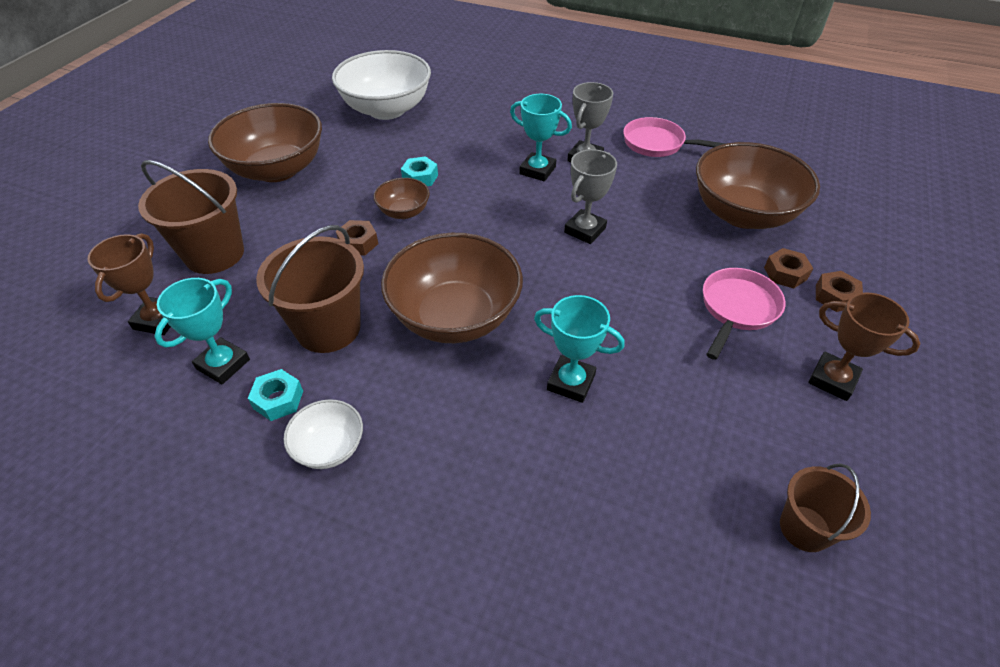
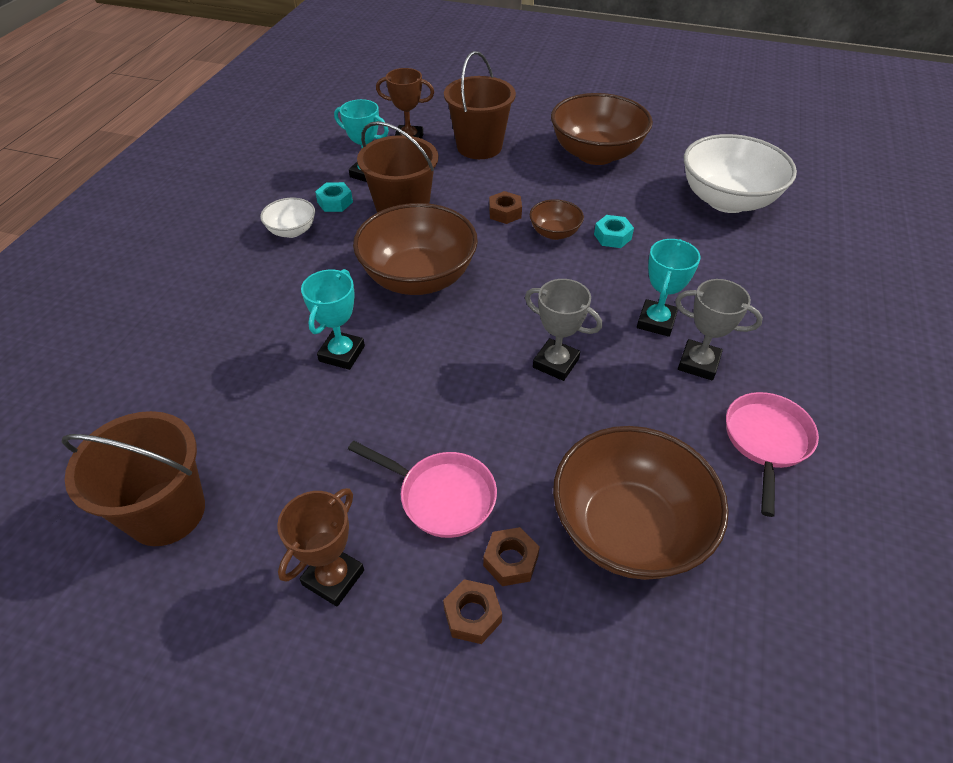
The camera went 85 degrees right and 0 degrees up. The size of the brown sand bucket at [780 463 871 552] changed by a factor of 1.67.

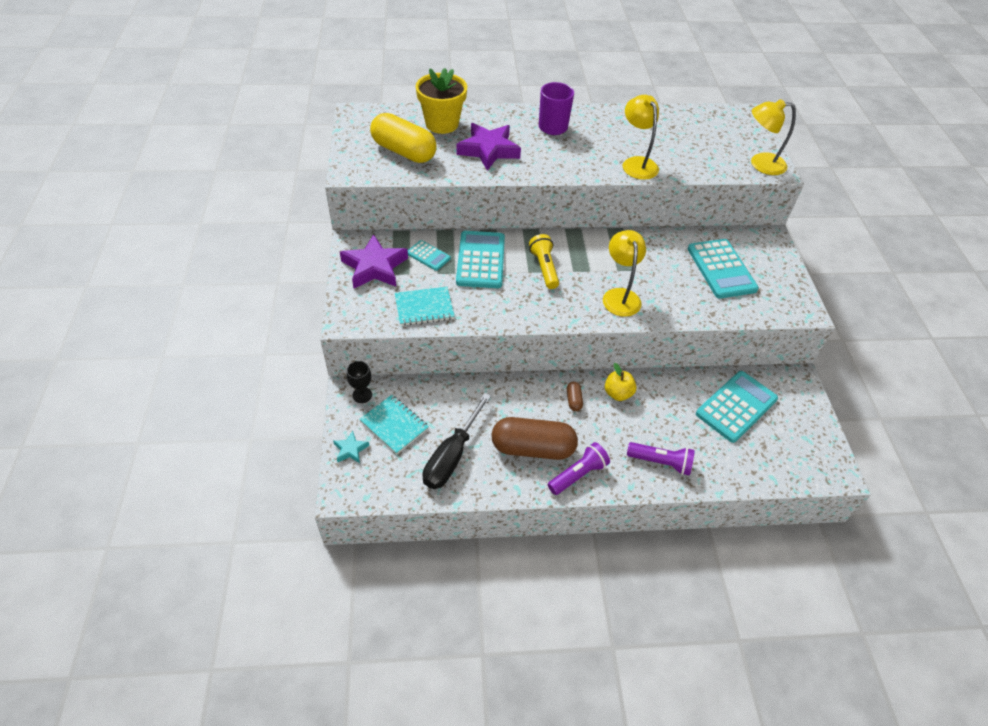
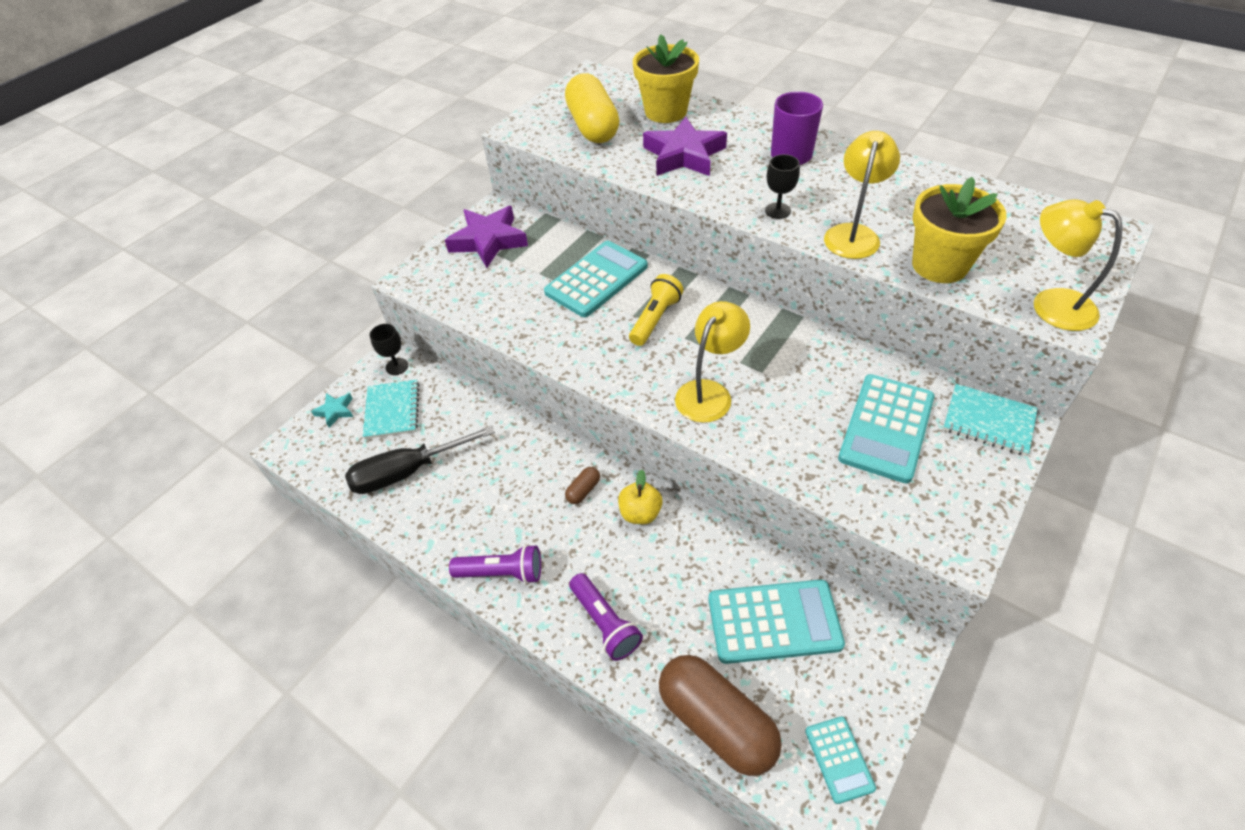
The camera went 45 degrees right and 0 degrees up. The second view gained the ebony goblet at [765 154 800 219]. The second view gained the bright yellow potted plant at [912 177 1007 283]. The teal exercise book ended up elsewhere, having gone from [395 287 455 326] to [943 384 1038 456]. The teal pocket calculator ended up elsewhere, having gone from [408 240 451 271] to [805 716 876 804]. The brown pill shape ended up elsewhere, having gone from [492 417 578 460] to [659 655 782 776].

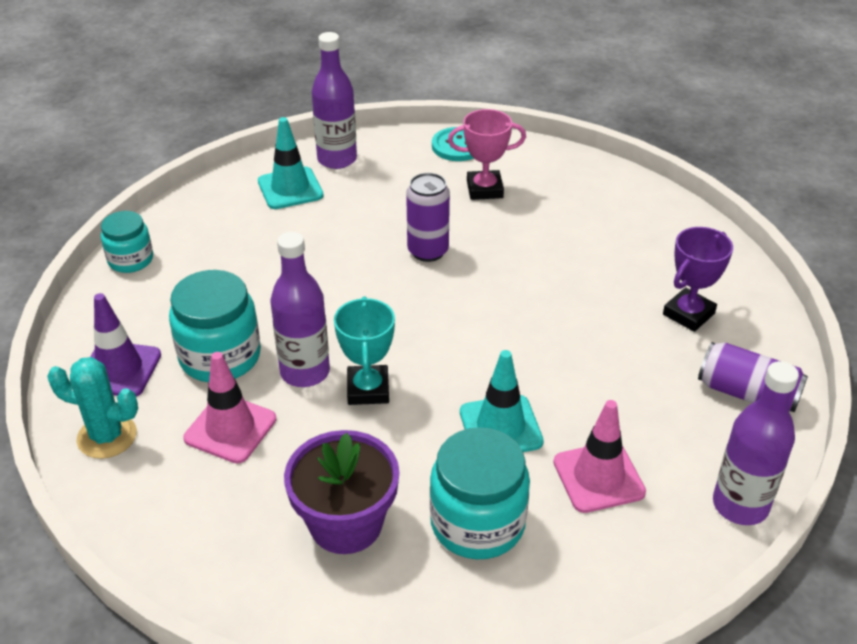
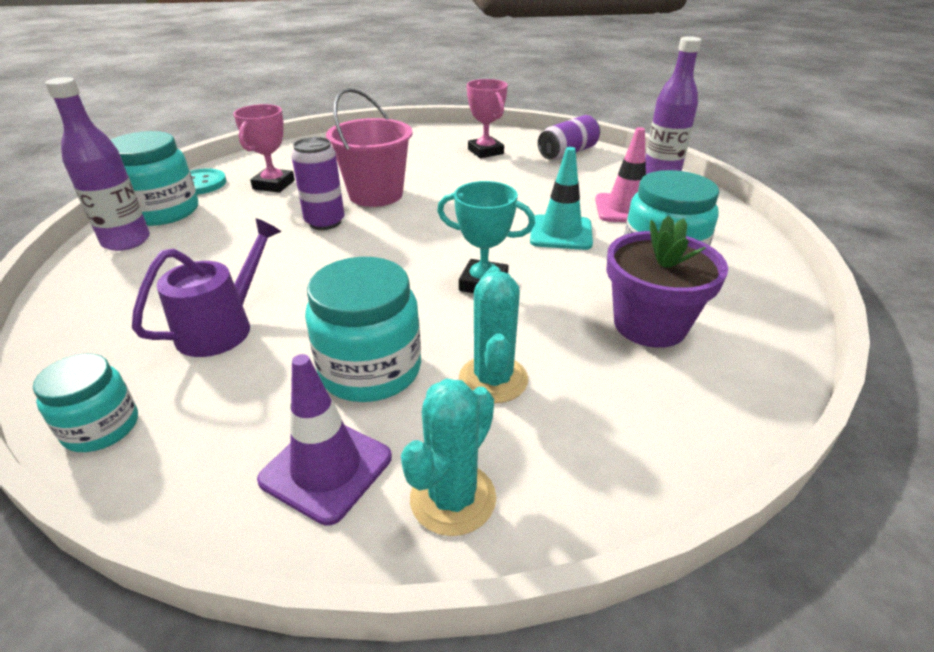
The camera went 70 degrees left and 5 degrees down. The second view lost the teal traffic cone at [258 117 324 209]. The second view lost the royal purple drink bottle at [270 232 330 387]. The second view gained the teal jar at [111 131 198 226]. The second view gained the royal purple watering can at [132 218 281 357]. The second view gained the rosy sand bucket at [326 88 412 207]. Where the rosy traffic cone stood at [184 352 276 464], the teal saguaro cactus came to stand at [459 266 528 403]. What was the royal purple trophy at [663 227 733 332] turned into the rosy trophy at [467 79 508 158].

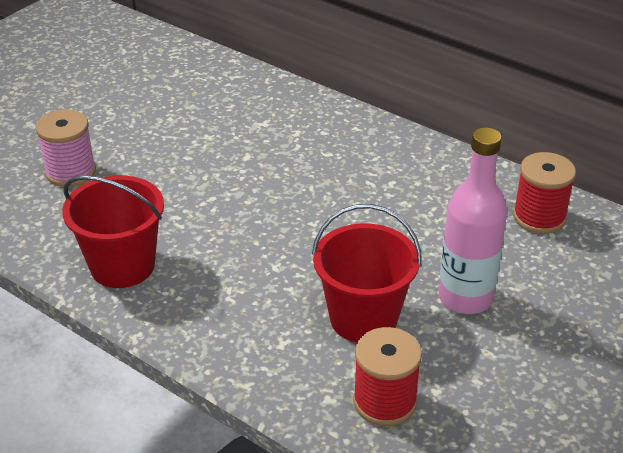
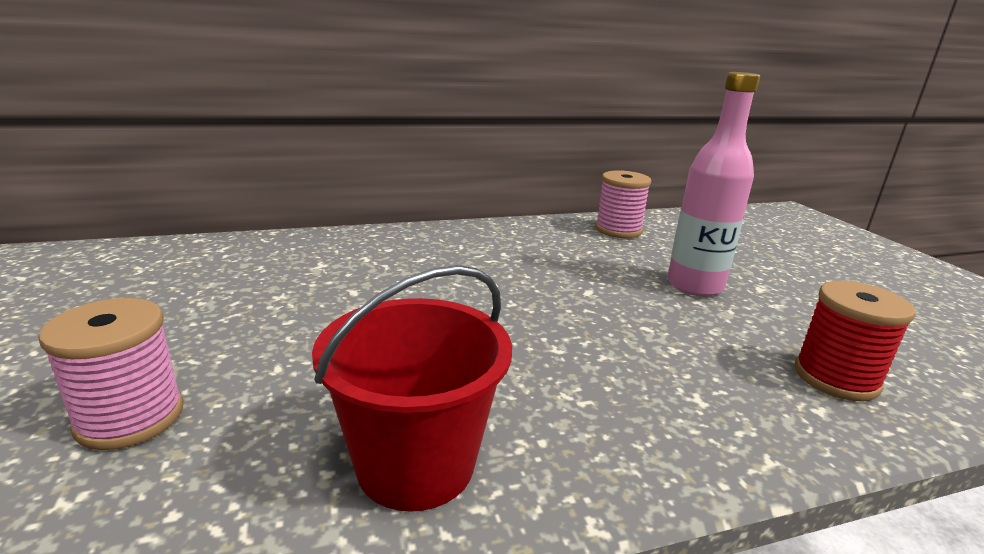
The camera went 55 degrees left and 15 degrees down. The second view lost the crimson sand bucket at [312 204 422 342]. What was the crimson spool at [513 152 576 234] turned into the rosy spool at [595 170 651 238].

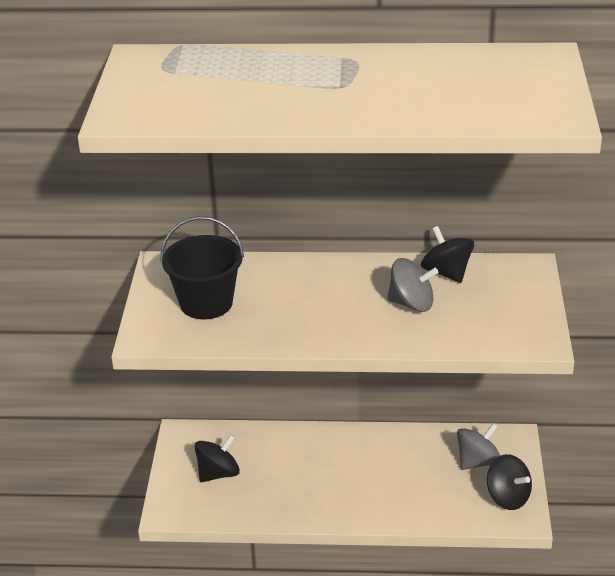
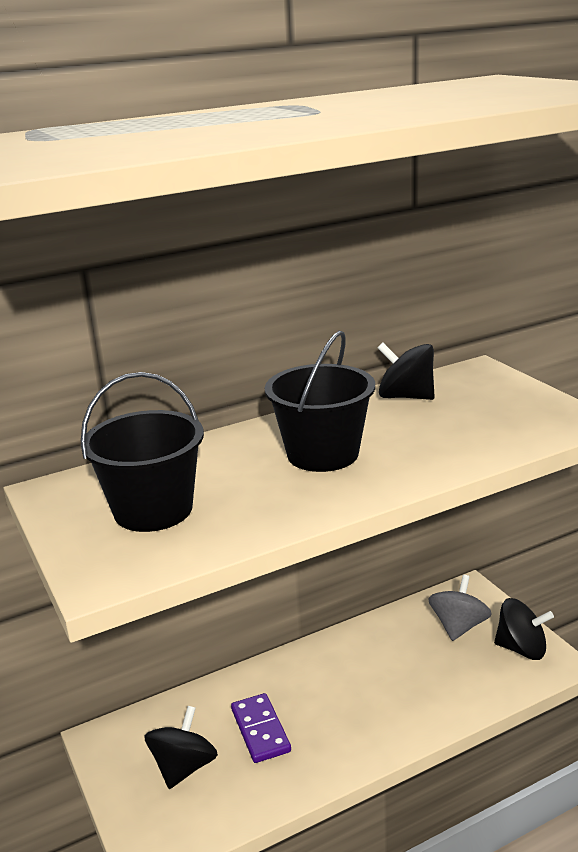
The camera went 30 degrees left and 10 degrees down. The second view lost the gray whirligig at [387 258 439 312]. The second view gained the royal purple domino piece at [231 693 291 763]. The second view gained the ebony sand bucket at [265 331 375 472].

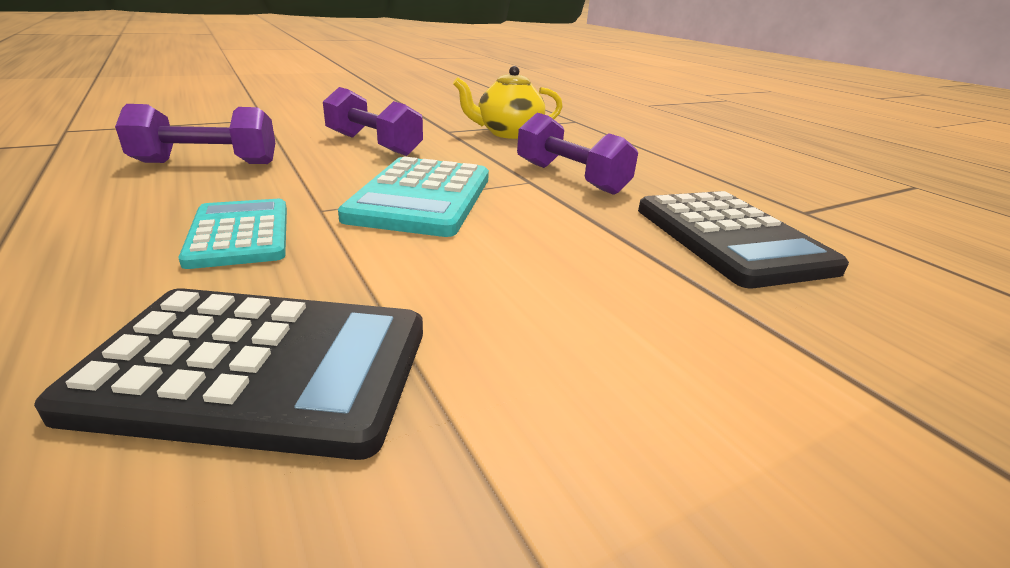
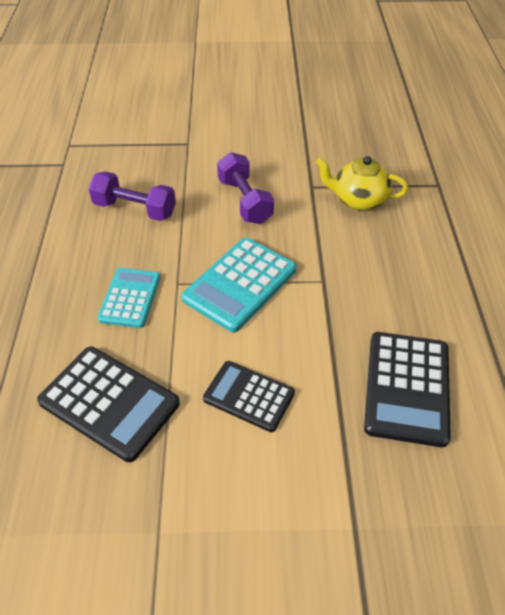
The camera went 30 degrees right and 20 degrees up. The second view lost the royal purple free weight at [517 113 638 195]. The second view gained the ebony pocket calculator at [203 361 295 432].

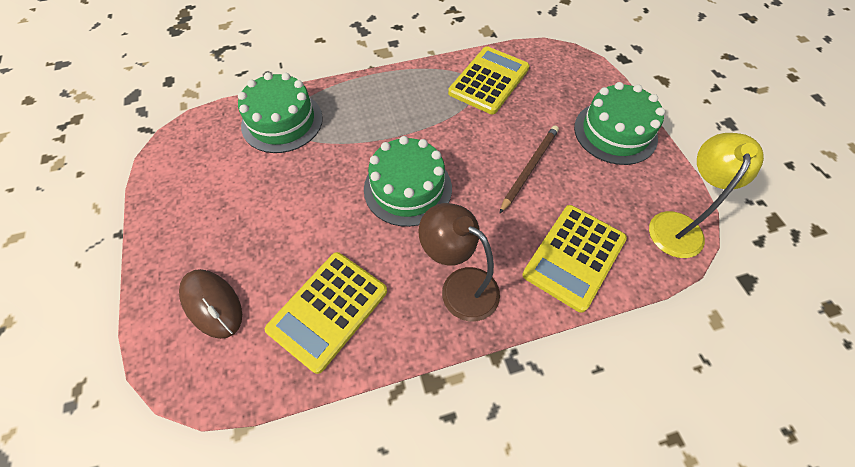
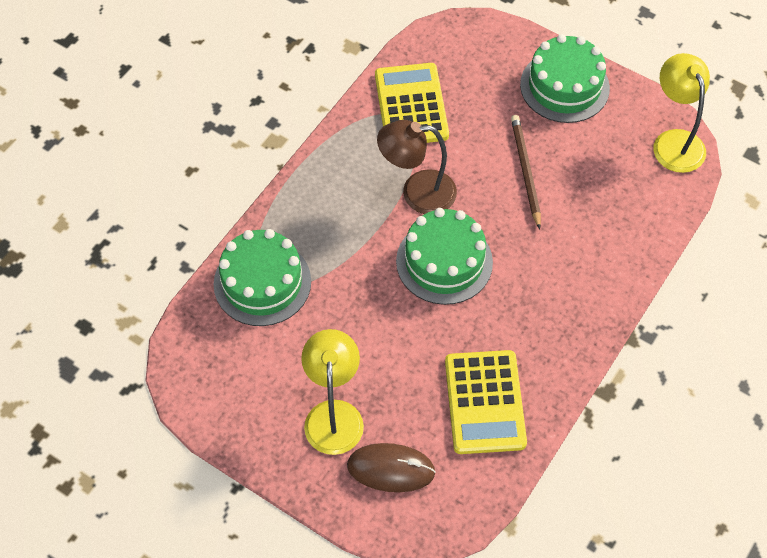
The camera went 40 degrees left and 0 degrees up. The second view lost the bright yellow pocket calculator at [522 205 627 313]. The second view gained the bright yellow lamp at [301 329 364 455]. The brown lamp ended up elsewhere, having gone from [418 203 500 321] to [377 120 457 214].

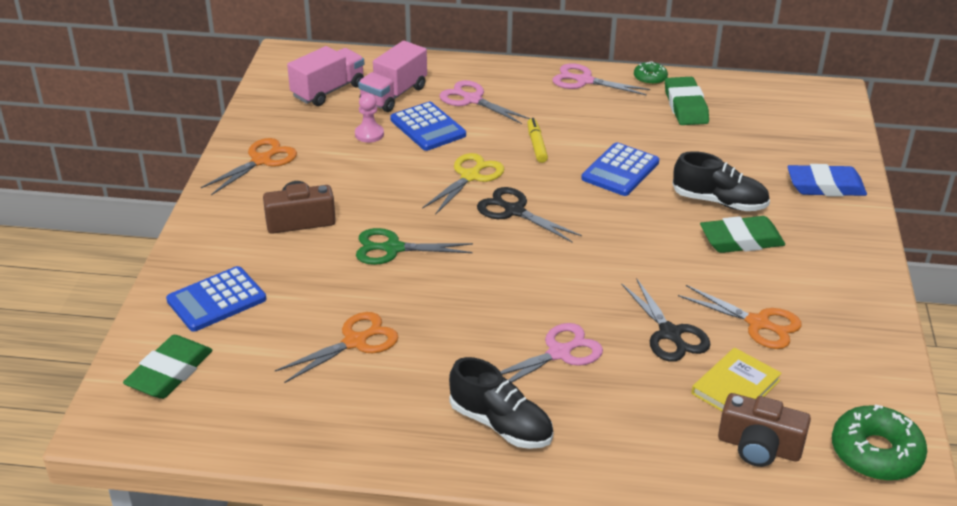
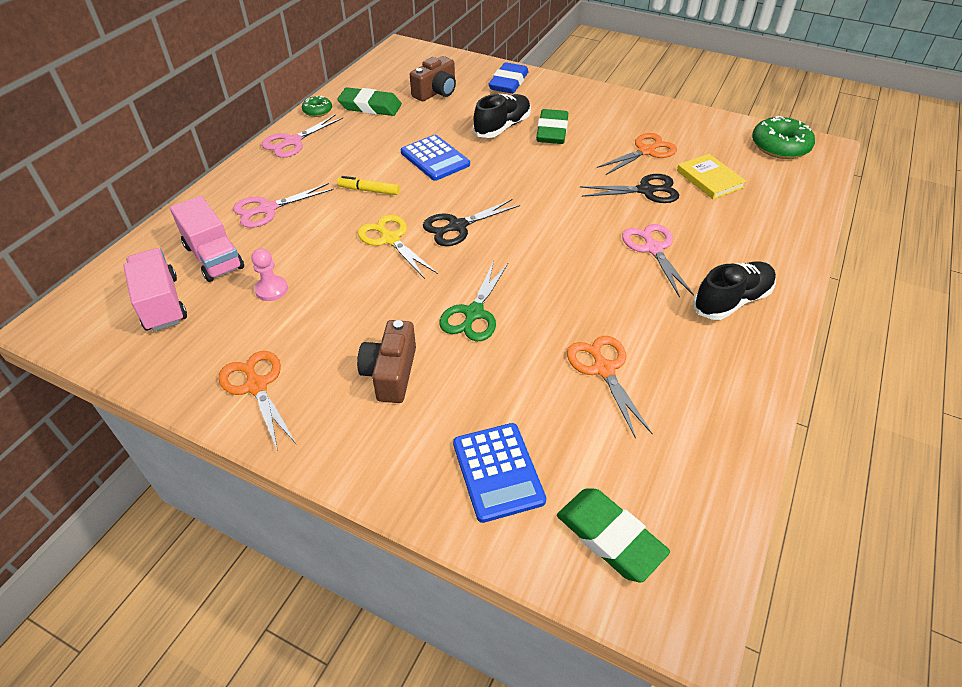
The camera went 70 degrees left and 10 degrees up. The second view lost the cobalt pocket calculator at [390 102 466 151]. The brown photo camera ended up elsewhere, having gone from [718 393 811 467] to [410 56 456 101].

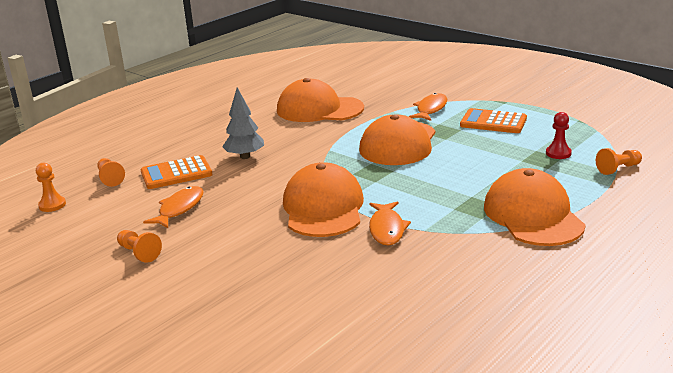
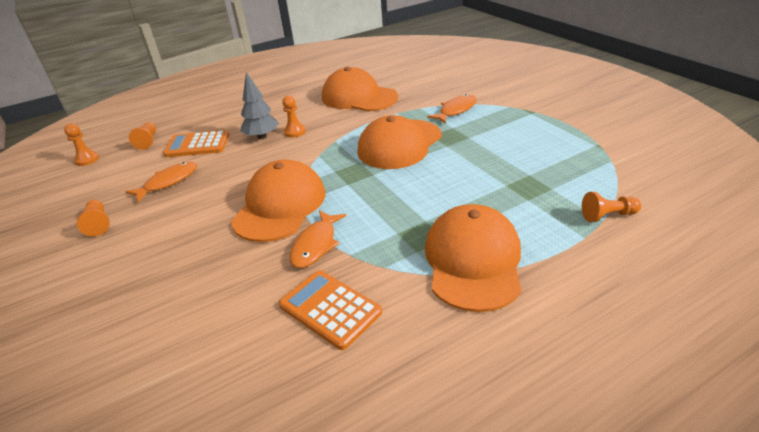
The camera went 20 degrees right and 10 degrees up. The second view lost the crimson game pawn at [546 112 572 159]. The second view gained the orange game pawn at [282 95 306 137]. The orange pocket calculator ended up elsewhere, having gone from [460 108 527 133] to [279 270 382 350].

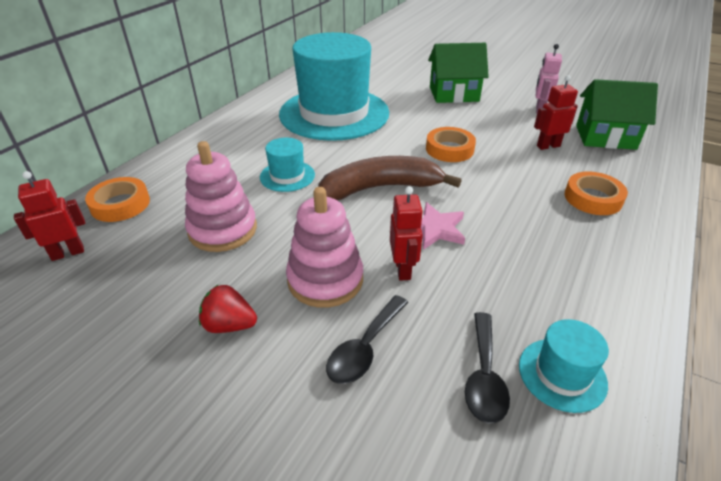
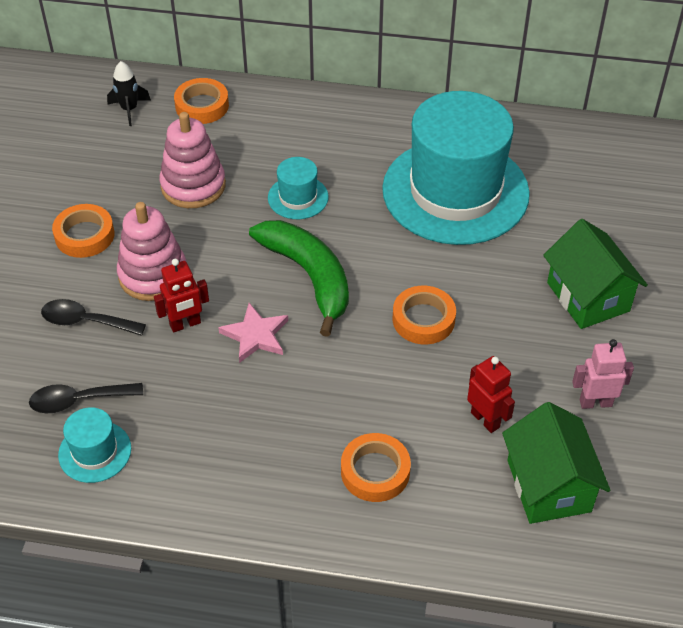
The camera went 70 degrees right and 10 degrees up. Where the crimson robot stood at [14 171 85 261], the ebony toy rocket came to stand at [107 61 151 126]. Where the crimson berry stood at [199 285 257 333], the orange roll of tape came to stand at [52 204 115 258]. What was the brown banana at [318 156 462 201] turned into the emerald banana at [249 220 349 337].

